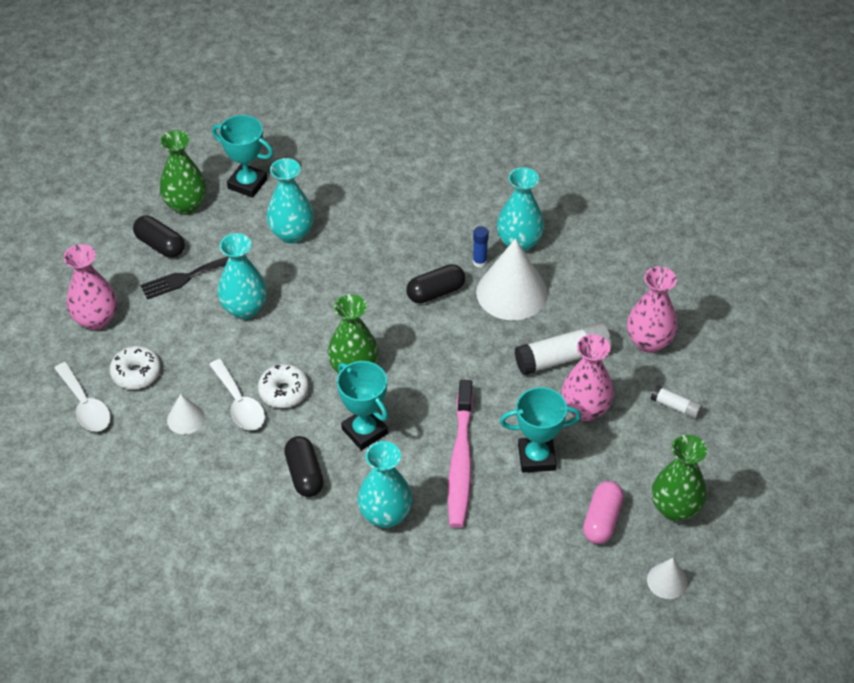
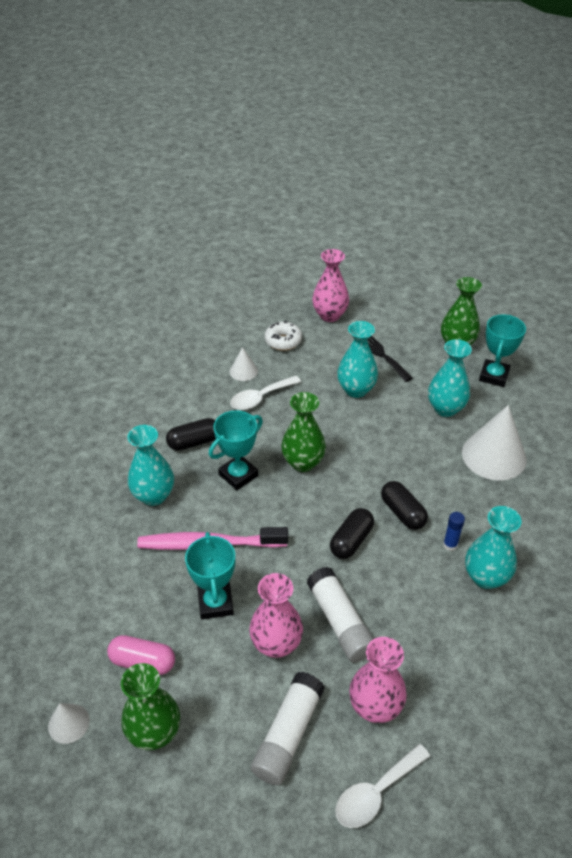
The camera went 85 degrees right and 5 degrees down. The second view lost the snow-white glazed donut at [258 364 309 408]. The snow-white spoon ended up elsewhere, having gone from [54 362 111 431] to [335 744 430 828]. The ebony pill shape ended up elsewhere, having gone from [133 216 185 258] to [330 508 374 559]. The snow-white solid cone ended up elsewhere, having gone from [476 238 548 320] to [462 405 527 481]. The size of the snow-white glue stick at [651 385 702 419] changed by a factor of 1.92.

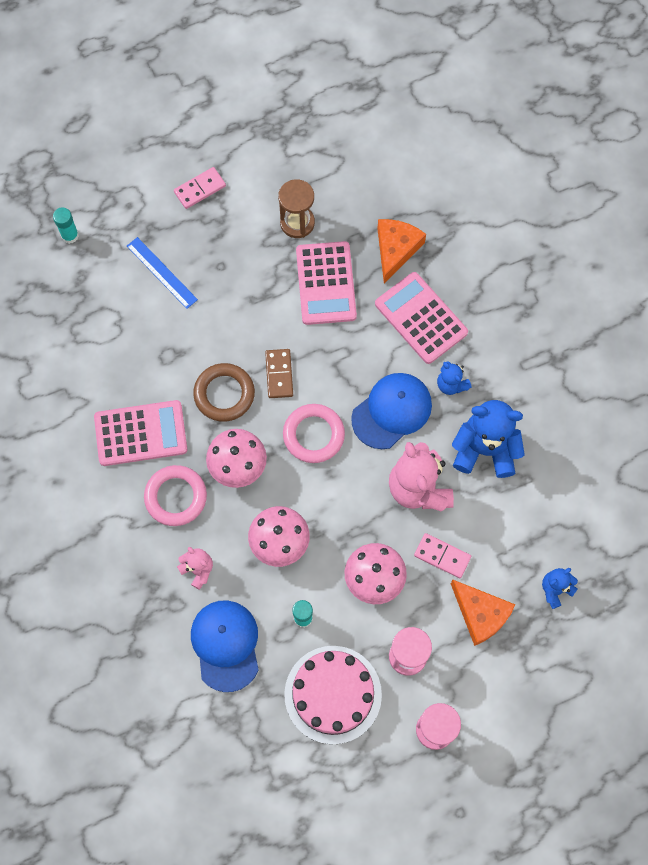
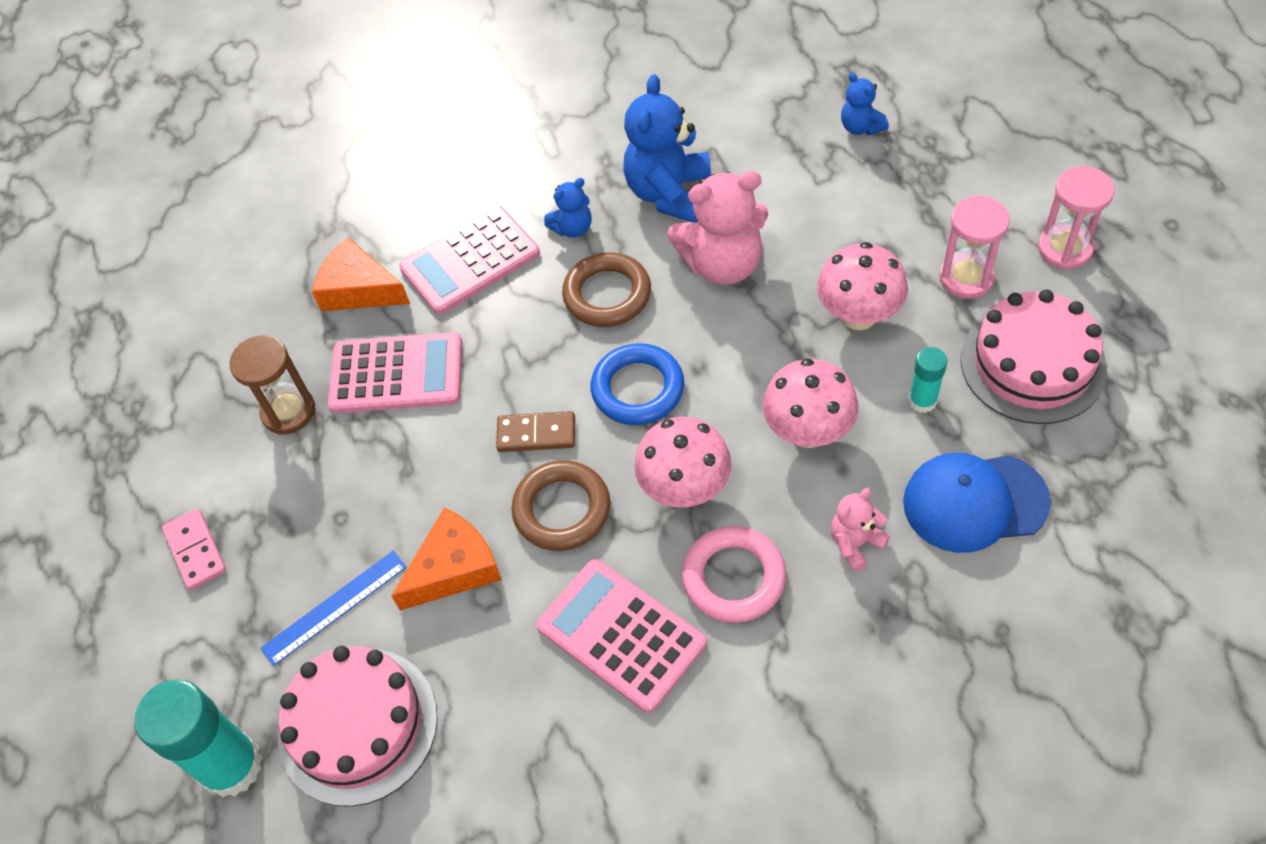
The camera went 80 degrees left and 15 degrees down. The second view lost the rosy domino piece at [414 533 471 578]. The second view gained the rosy layer cake at [278 646 438 807]. The orange piece of cheese ended up elsewhere, having gone from [451 580 516 646] to [391 508 502 611]. Where the cobalt peaked cap stood at [351 373 432 449], the brown torus came to stand at [562 252 651 327]. What was the rosy torus at [283 404 345 463] turned into the cobalt torus at [591 343 684 425]. The rosy pocket calculator at [94 400 187 466] ended up facing another way, 45 degrees counterclockwise from before. The size of the teal glue stick at [53 208 79 244] changed by a factor of 1.94.

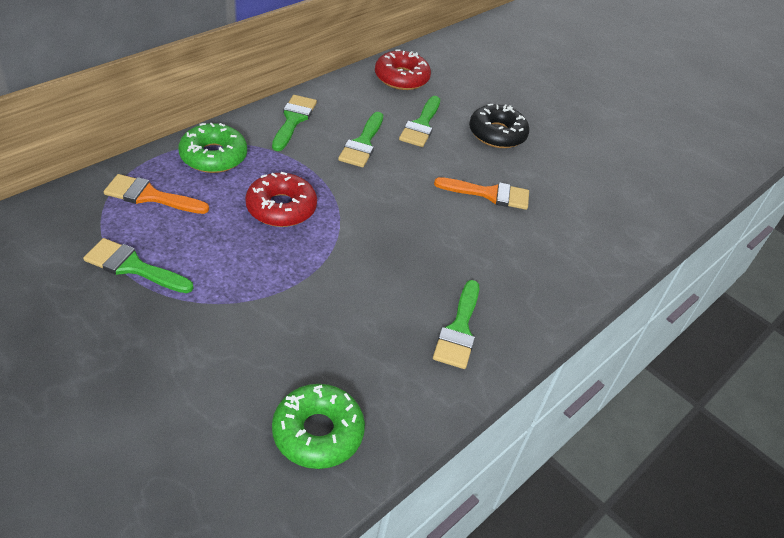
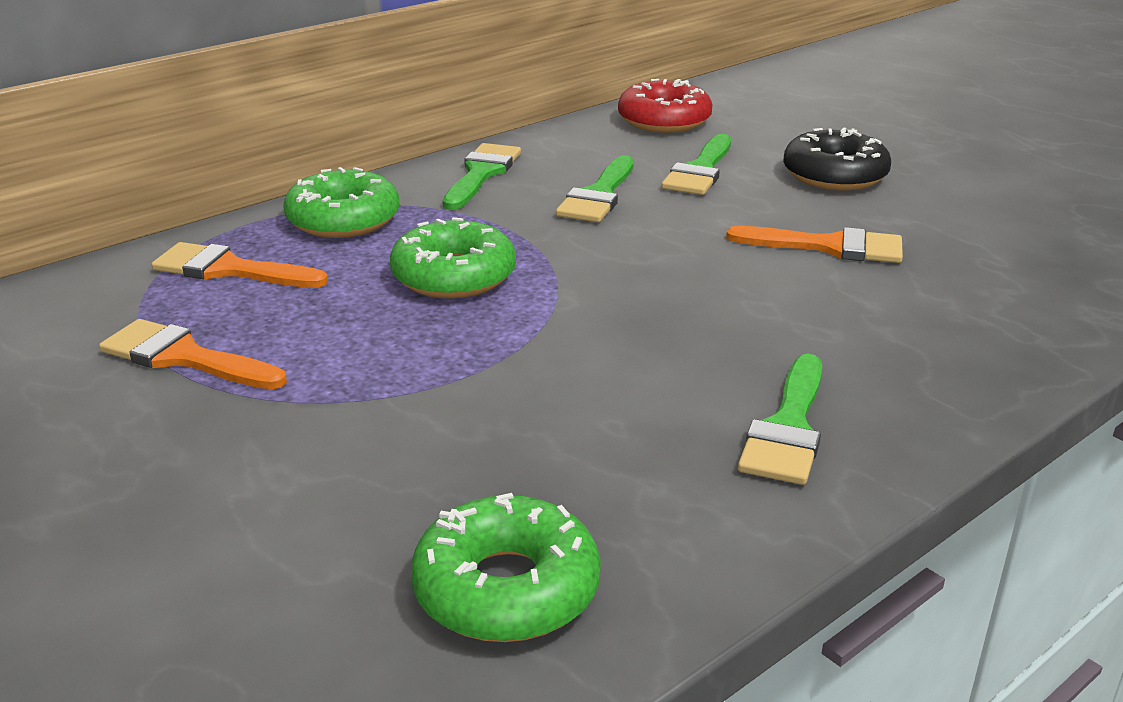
The camera went 10 degrees right and 15 degrees down. What was the emerald paint brush at [83 238 194 293] turned into the orange paint brush at [99 319 287 389]. What was the crimson glazed donut at [245 172 317 227] turned into the emerald glazed donut at [390 217 516 299].

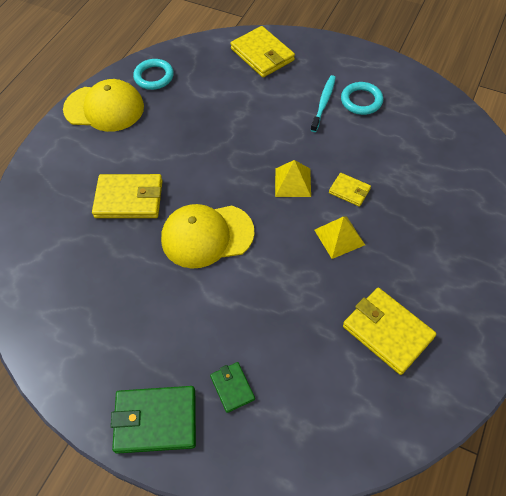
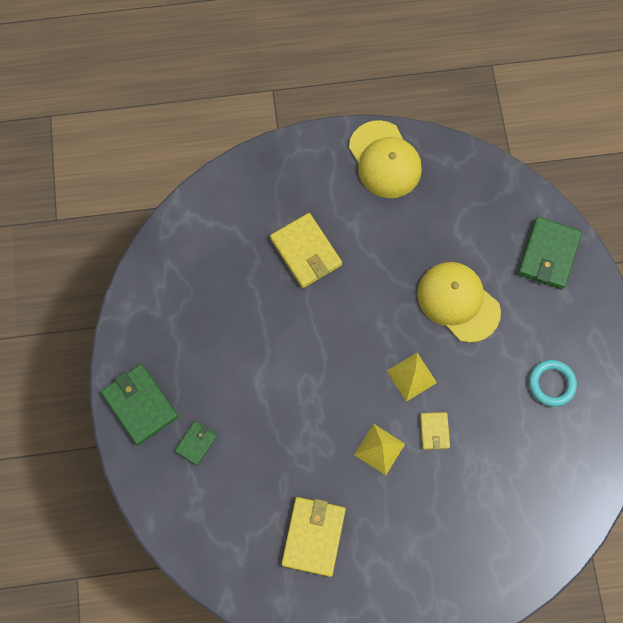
The camera went 55 degrees right and 15 degrees up. The second view lost the teal torus at [133 59 174 90]. The second view lost the teal tooth brush at [311 75 336 132]. The bright yellow peaked cap ended up elsewhere, having gone from [161 204 255 268] to [417 262 501 343]. What was the bright yellow card wallet at [230 26 295 77] turned into the emerald card wallet at [518 217 582 289].

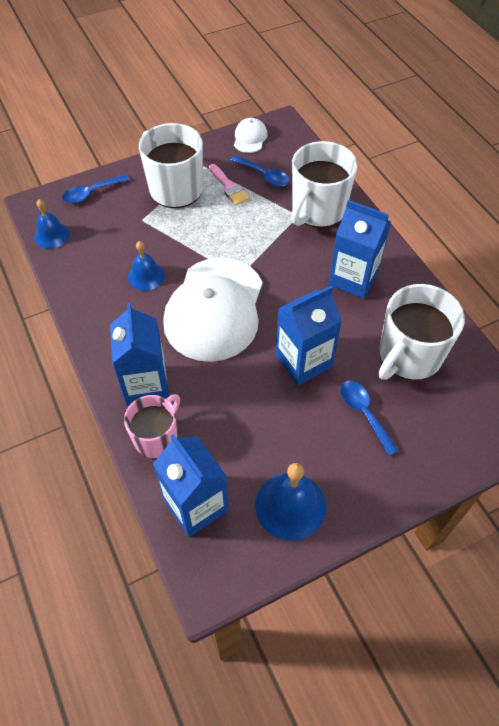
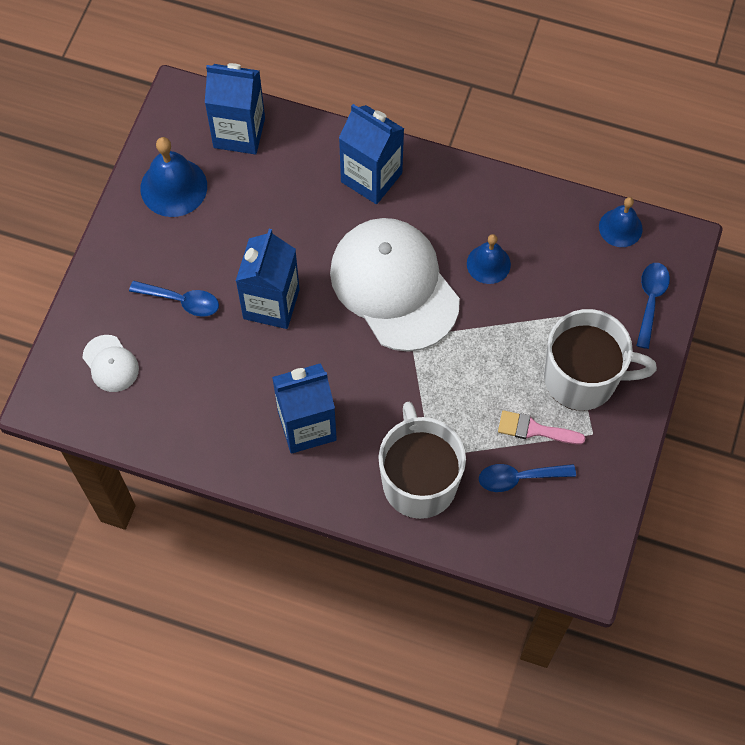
The camera went 135 degrees right and 10 degrees up. The second view lost the rosy tea mug at [124 394 180 459]. The second view lost the snow-white tea mug at [379 284 465 380]. The snow-white peaked cap ended up elsewhere, having gone from [234 118 267 153] to [83 335 139 392].

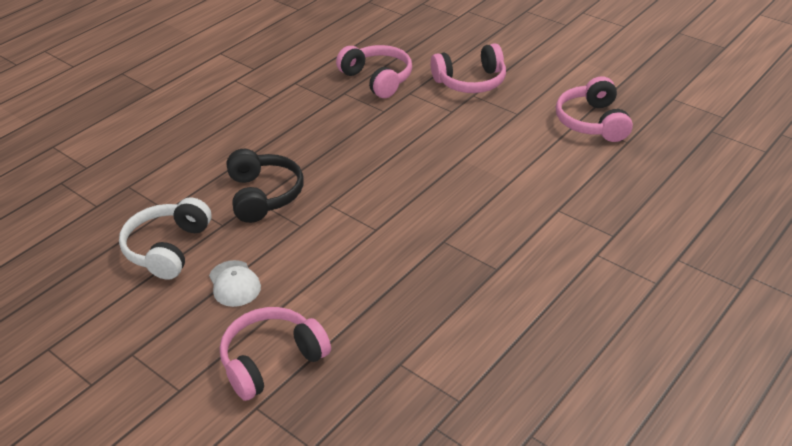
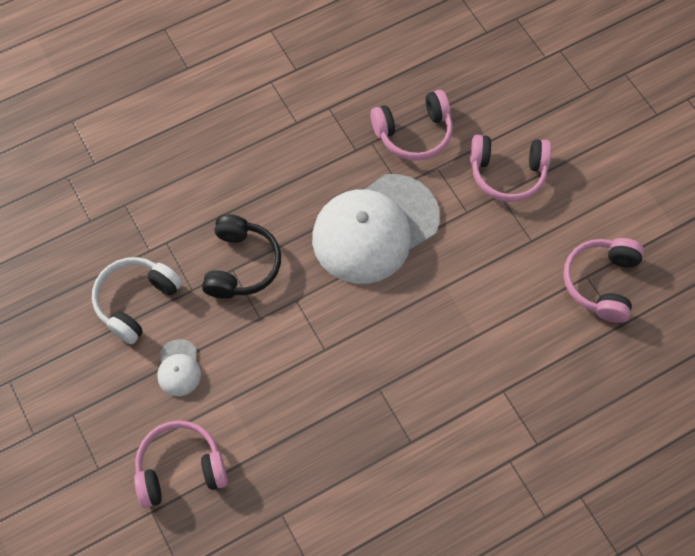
The camera went 20 degrees right and 25 degrees up. The second view gained the snow-white peaked cap at [312 174 440 284]. The rosy headphones at [336 45 412 98] ended up facing another way, 90 degrees clockwise from before.

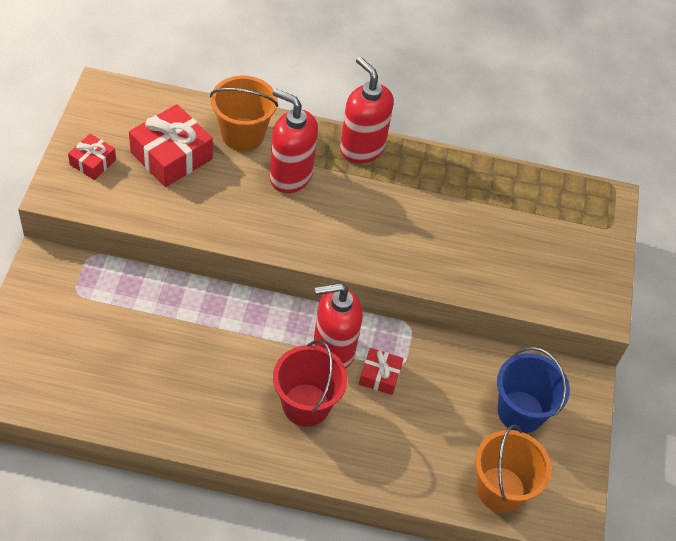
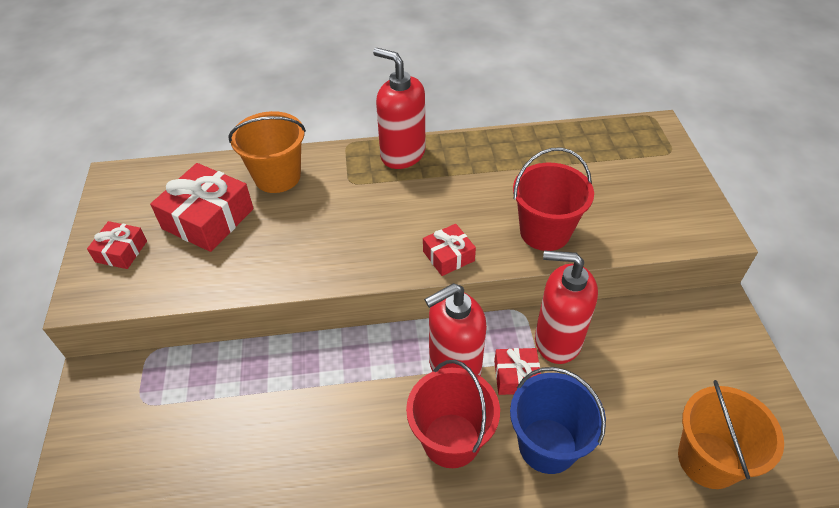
The camera went 10 degrees left and 5 degrees down. The second view gained the crimson present at [423 224 476 276]. The second view gained the crimson sand bucket at [513 147 594 251]. The crimson soap pump ended up elsewhere, having gone from [269 88 318 193] to [535 250 598 364]. The cobalt sand bucket ended up elsewhere, having gone from [497 347 570 433] to [510 367 606 474].

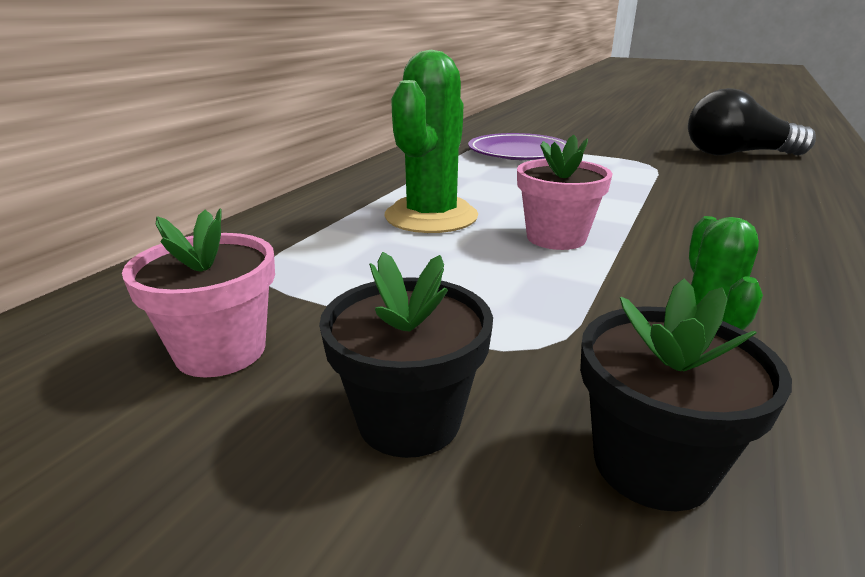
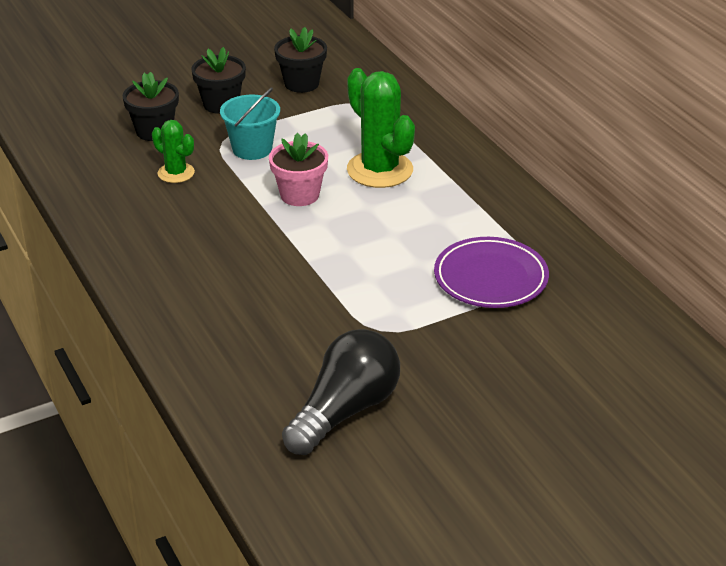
The camera went 125 degrees right and 10 degrees up. The second view gained the teal sand bucket at [220 87 280 160]. What was the rosy potted plant at [122 208 275 377] turned into the ebony potted plant at [274 27 327 93].

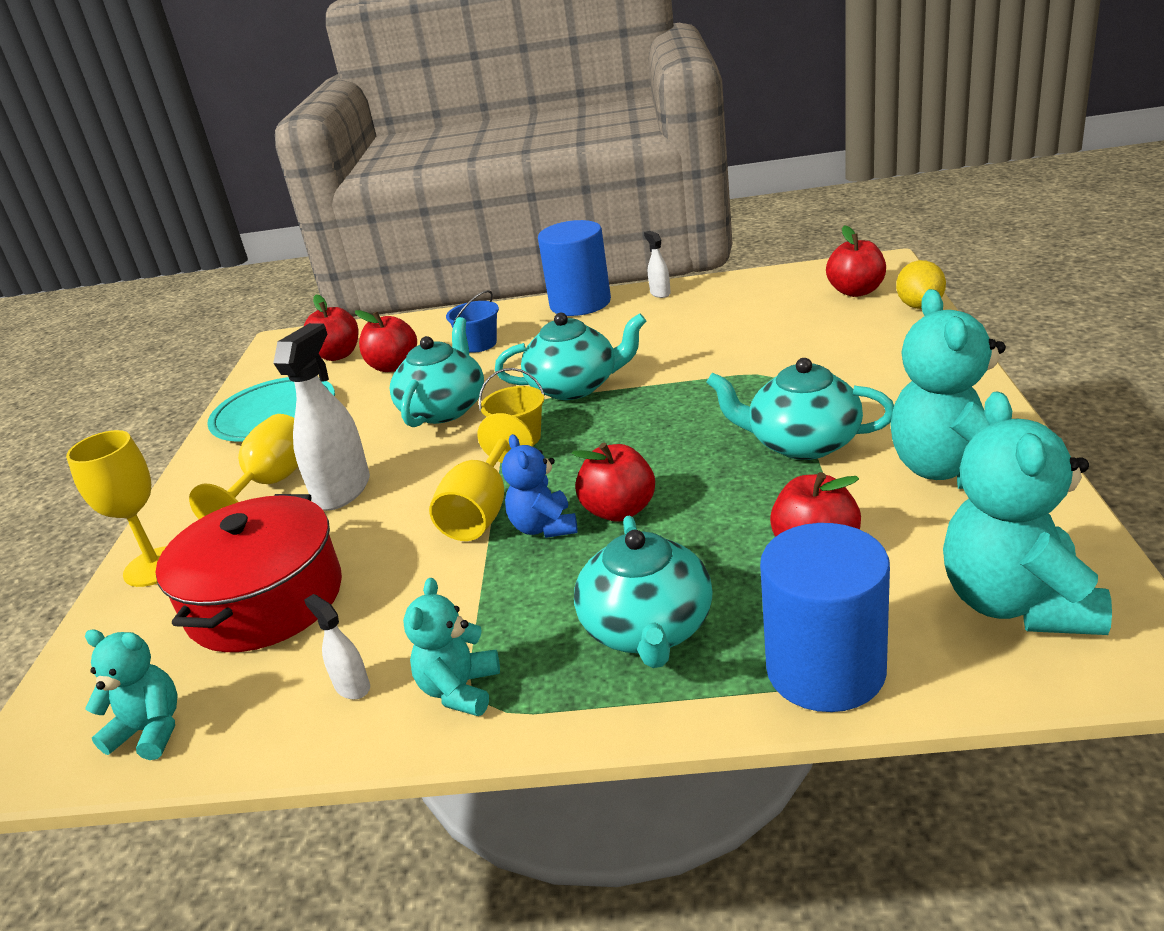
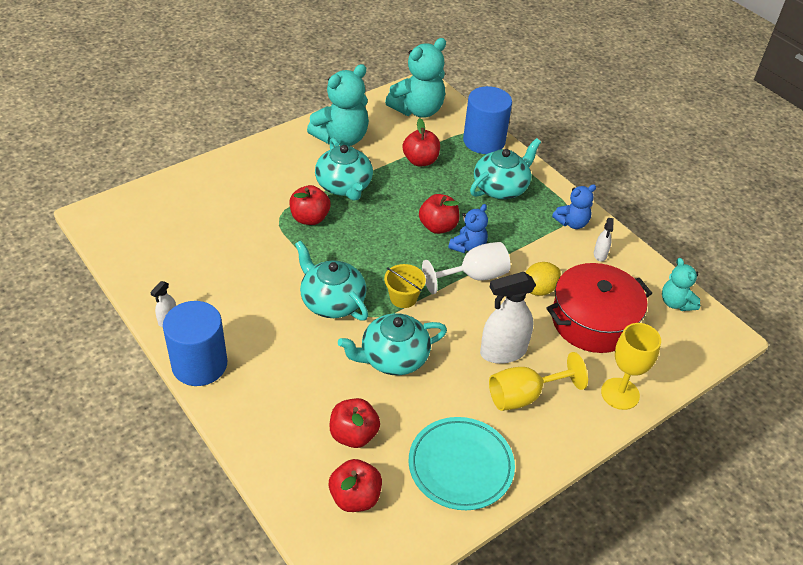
The camera went 135 degrees left and 15 degrees up. The second view lost the cobalt sand bucket at [446 290 499 353]. The crimson apple ended up elsewhere, having gone from [826 225 886 297] to [290 185 331 225]. The bright yellow lemon ended up elsewhere, having gone from [896 260 946 309] to [525 262 561 296]. What was the teal teddy at [403 578 500 716] turned into the cobalt teddy at [552 184 596 229]. What was the bright yellow goblet at [429 413 533 541] turned into the snow-white goblet at [422 242 510 294].

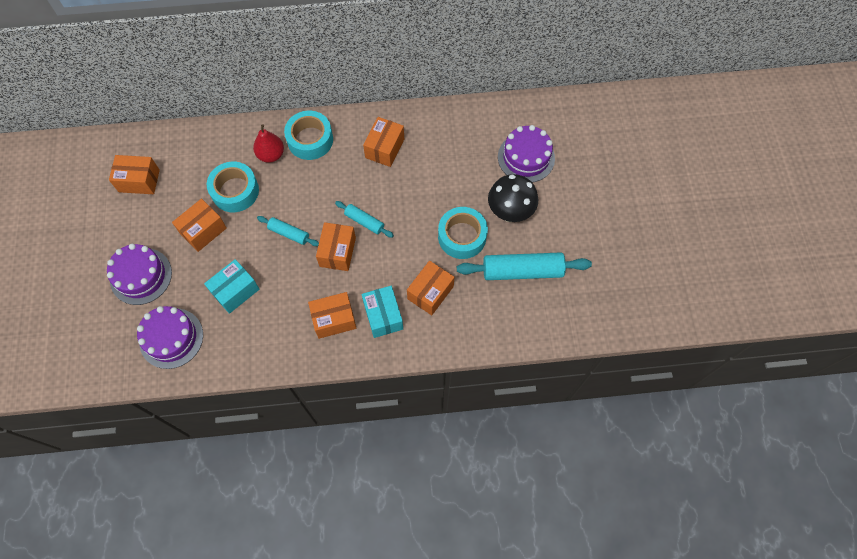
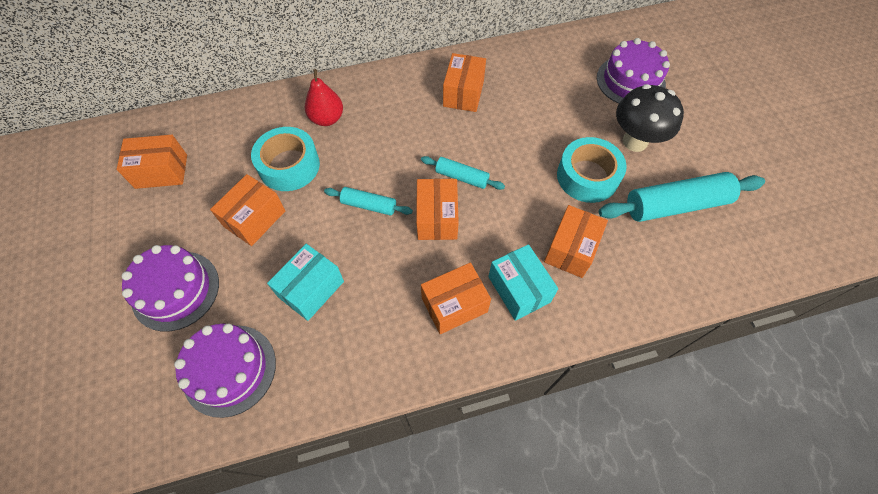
The camera went 10 degrees left and 5 degrees down. The second view lost the teal roll of tape at [284 111 333 160].

